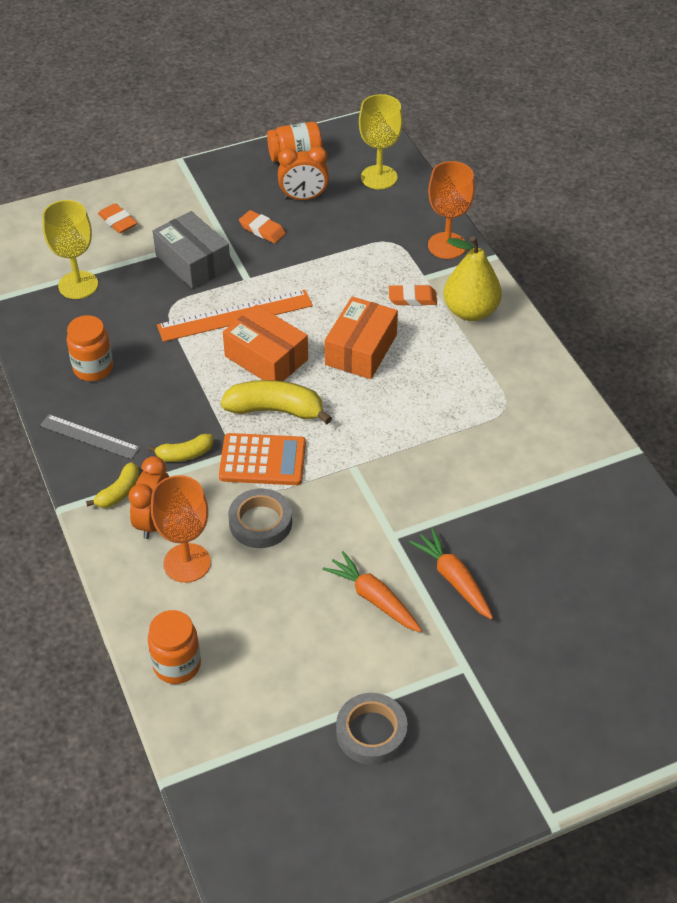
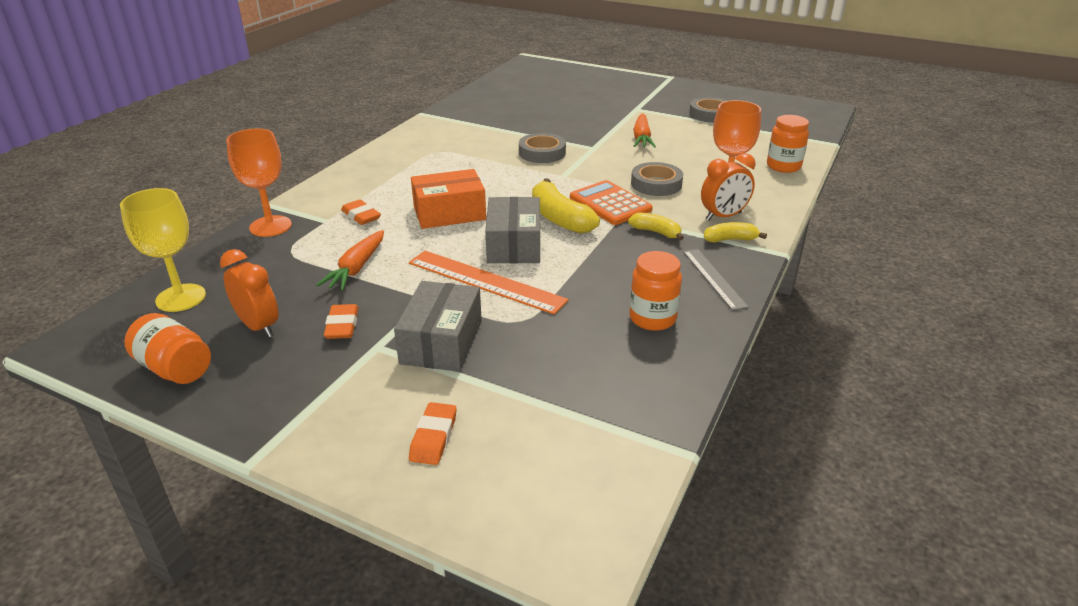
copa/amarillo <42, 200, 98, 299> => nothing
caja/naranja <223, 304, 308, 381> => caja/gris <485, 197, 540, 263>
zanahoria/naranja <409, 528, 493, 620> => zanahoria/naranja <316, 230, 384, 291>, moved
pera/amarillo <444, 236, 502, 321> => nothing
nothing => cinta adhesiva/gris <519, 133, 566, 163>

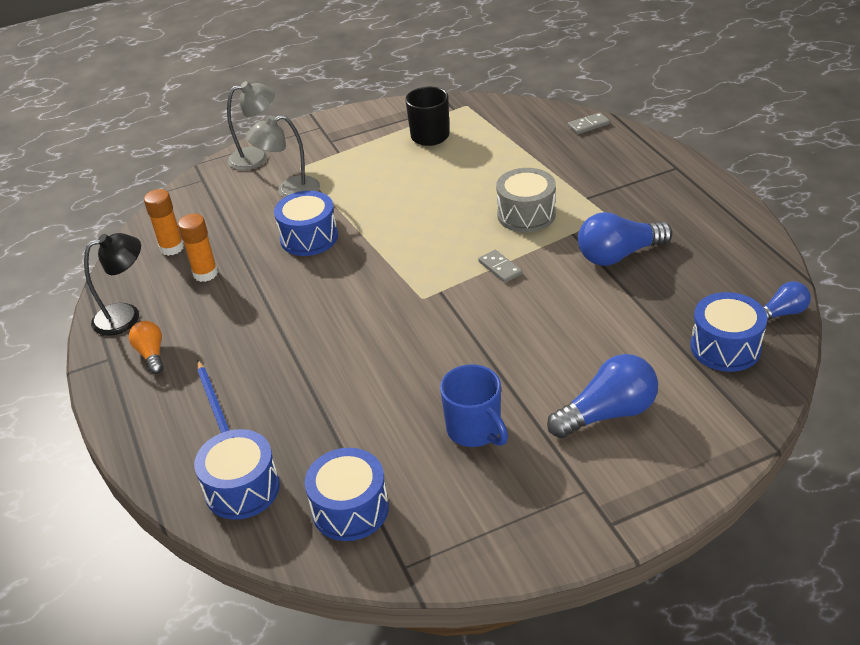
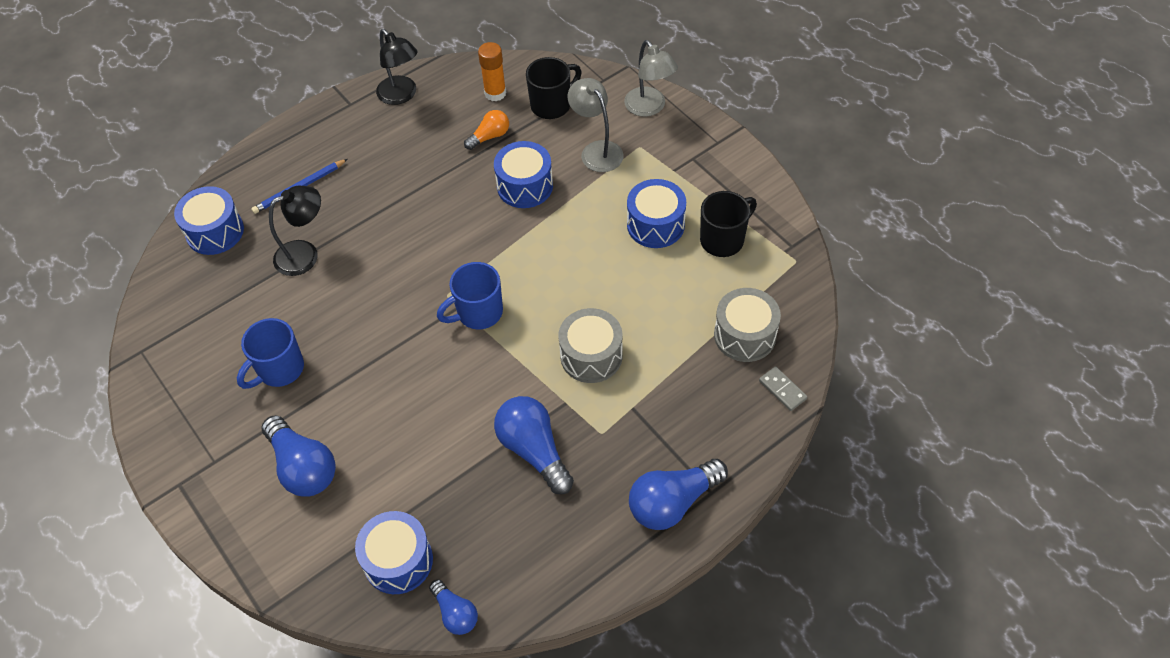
bombilla/naranja <129, 321, 164, 374> => bombilla/naranja <464, 110, 509, 150>, moved
barra de pegamento/naranja <178, 214, 218, 282> => nothing
tambor/azul <305, 448, 389, 541> => tambor/azul <627, 179, 686, 248>, moved
ficha de dominó/gris <478, 250, 522, 283> => nothing
nothing => lámpara/negro <269, 186, 321, 276>
nothing => taza/azul <437, 262, 503, 329>
nothing => taza/negro <526, 57, 582, 119>
nothing => bombilla/azul <629, 459, 728, 530>
nothing => tambor/gris <714, 288, 781, 362>

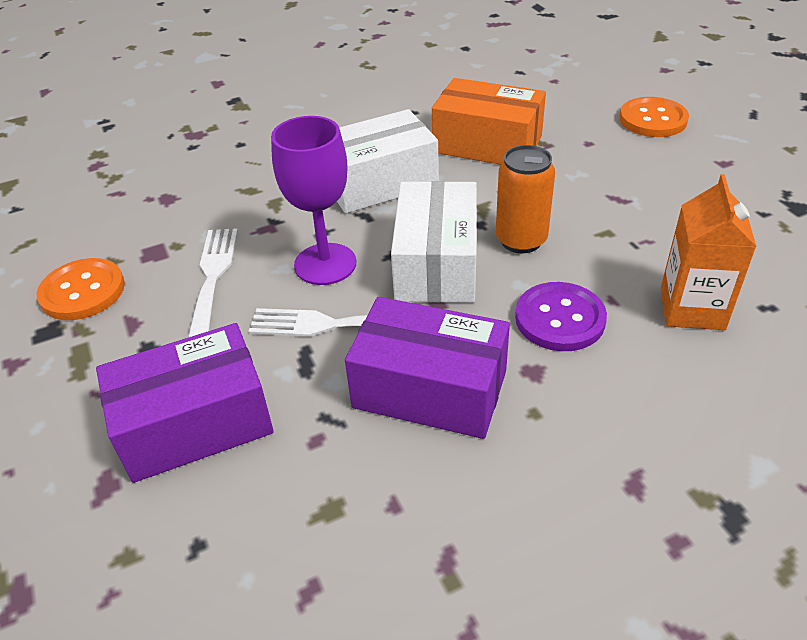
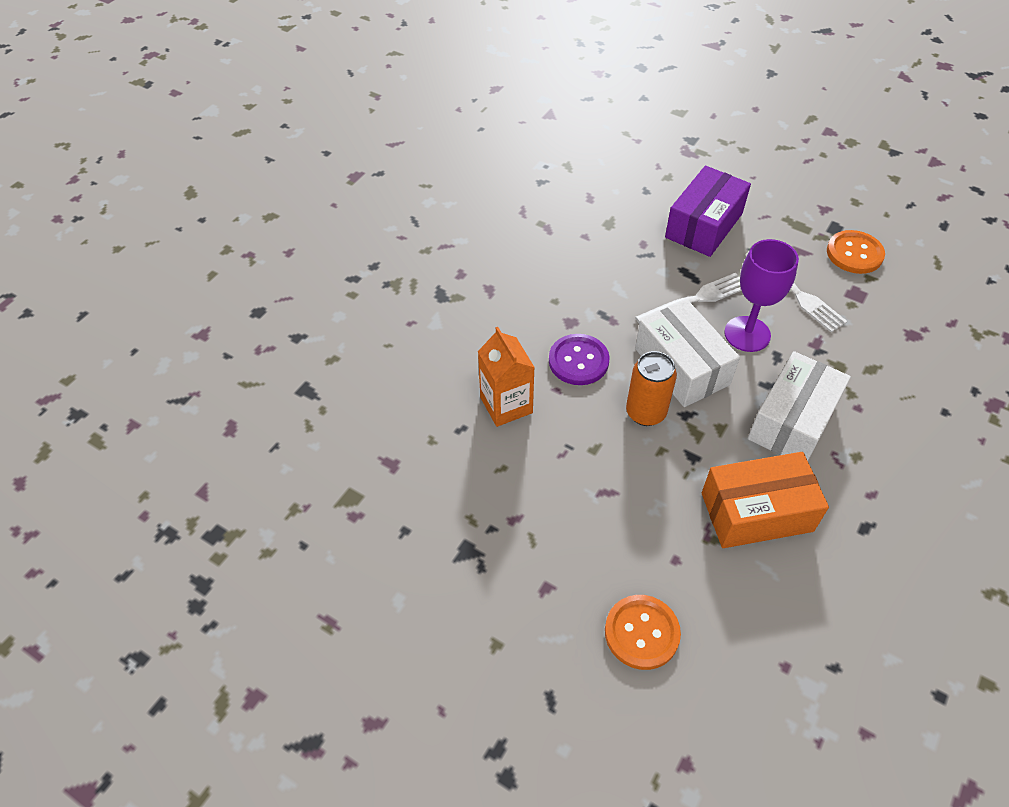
caja/morado <345, 297, 510, 439> => nothing

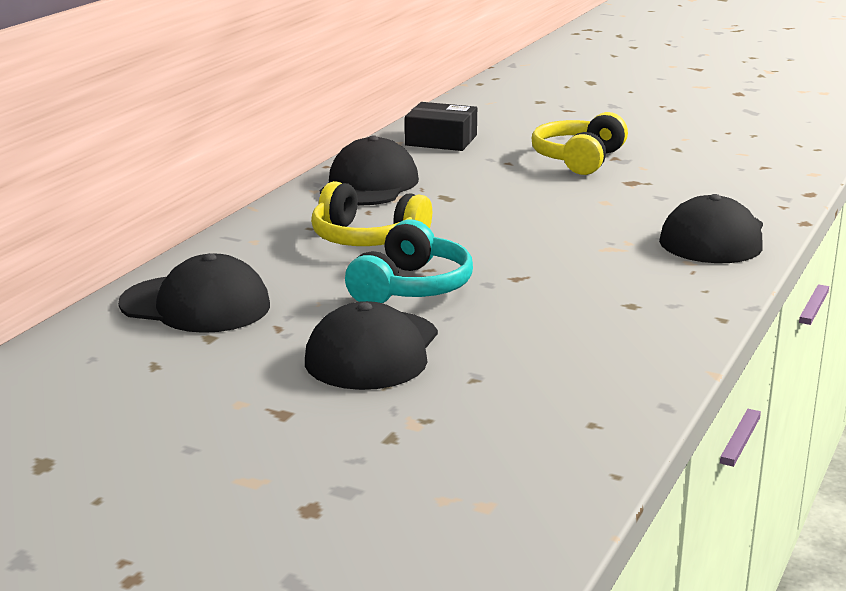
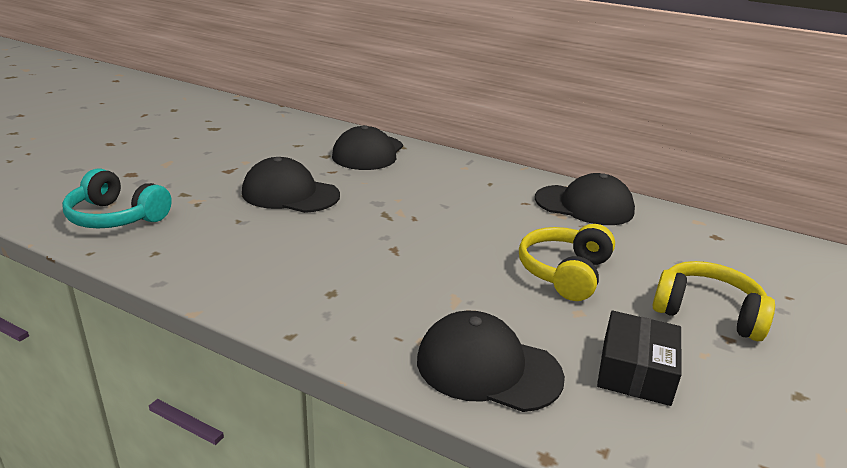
auriculares/amarillo <311, 181, 432, 246> => auriculares/amarillo <519, 224, 615, 301>, moved
auriculares/turquesa <345, 220, 473, 303> => auriculares/turquesa <62, 168, 172, 228>, moved
caja/negro <405, 102, 477, 151> => caja/negro <597, 311, 682, 406>, moved

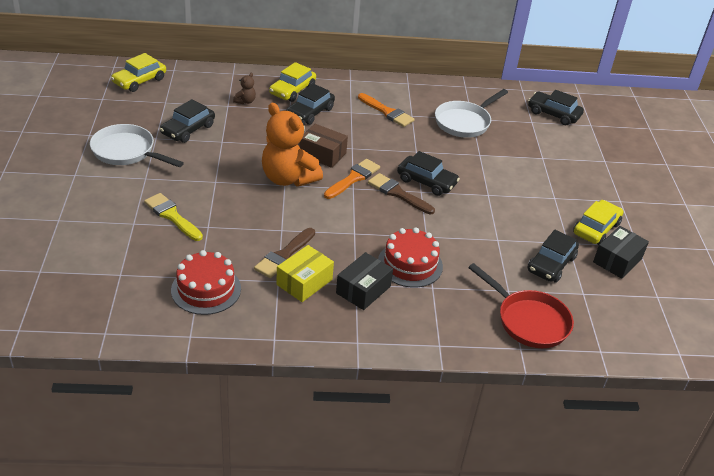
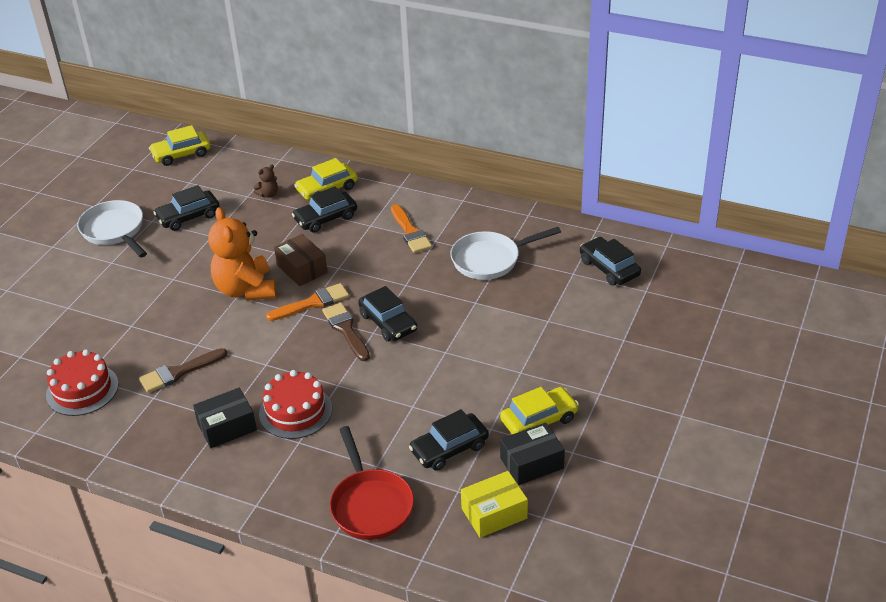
pincel/amarillo <144, 193, 203, 241> => nothing
caja/amarillo <276, 245, 334, 302> => caja/amarillo <461, 471, 528, 538>, moved

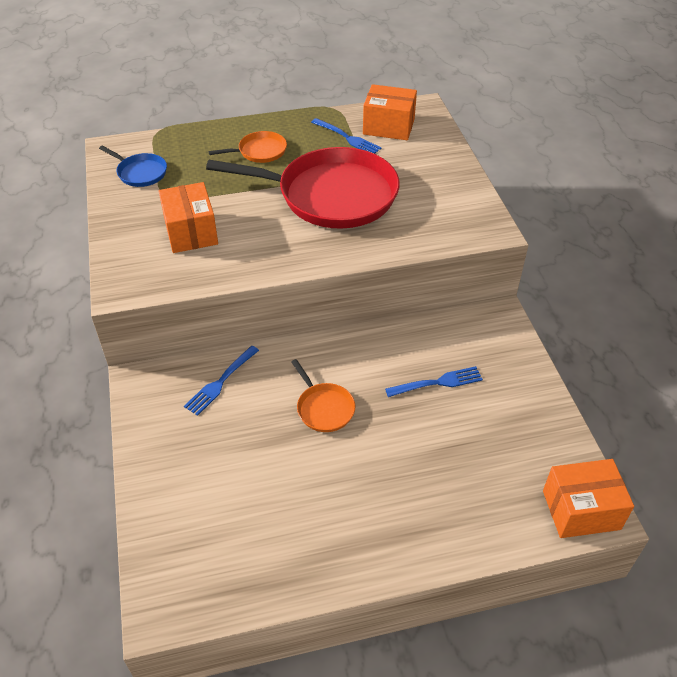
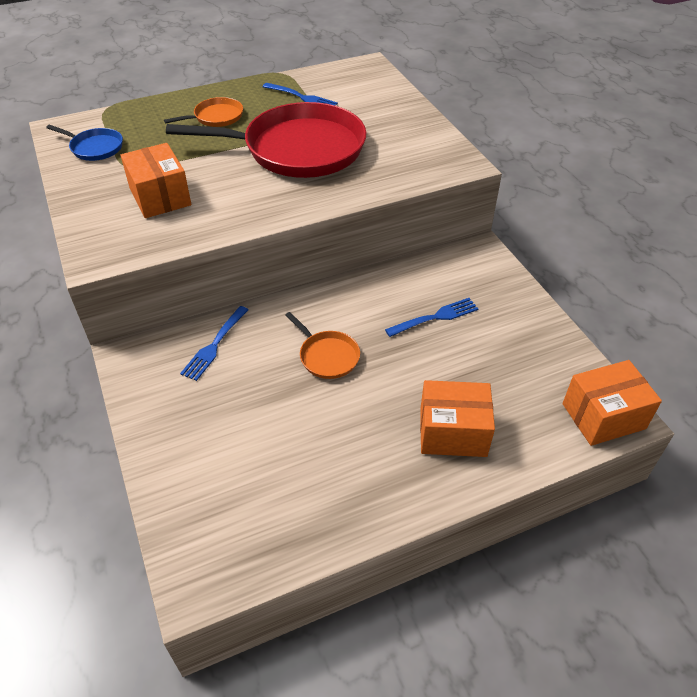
caja/naranja <363, 84, 417, 140> => caja/naranja <420, 380, 495, 457>, moved

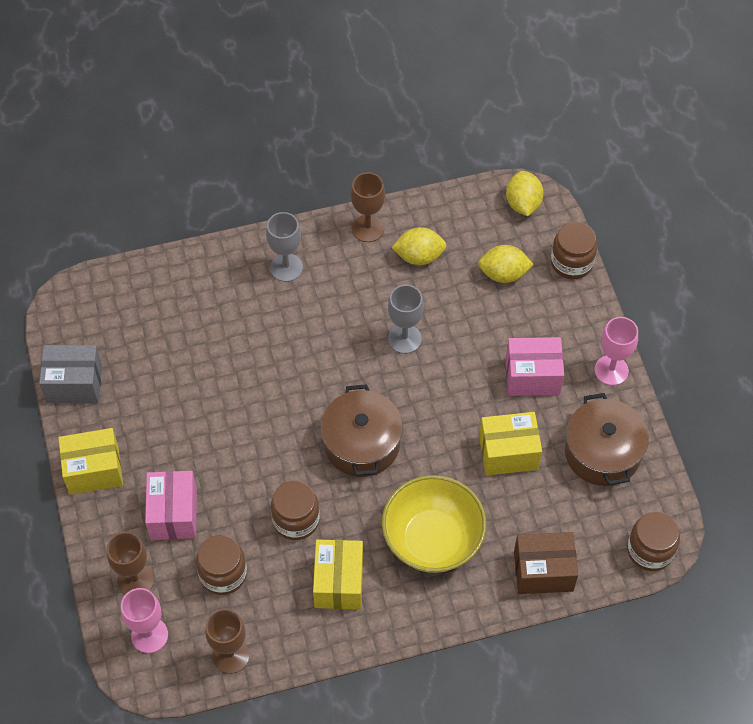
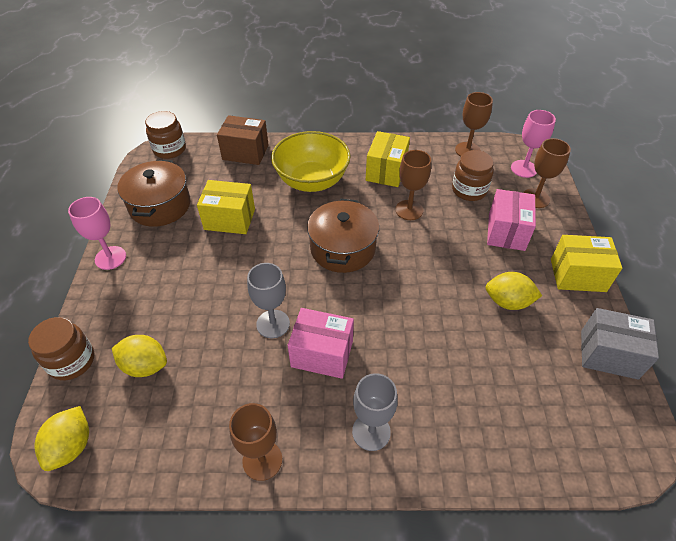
tarro/marrón <271, 481, 320, 540> => copa/marrón <395, 150, 431, 220>
limón/amarillo <391, 227, 447, 265> => limón/amarillo <485, 272, 542, 310>, moved
caja/rosa <506, 337, 564, 396> => caja/rosa <288, 308, 354, 379>, moved

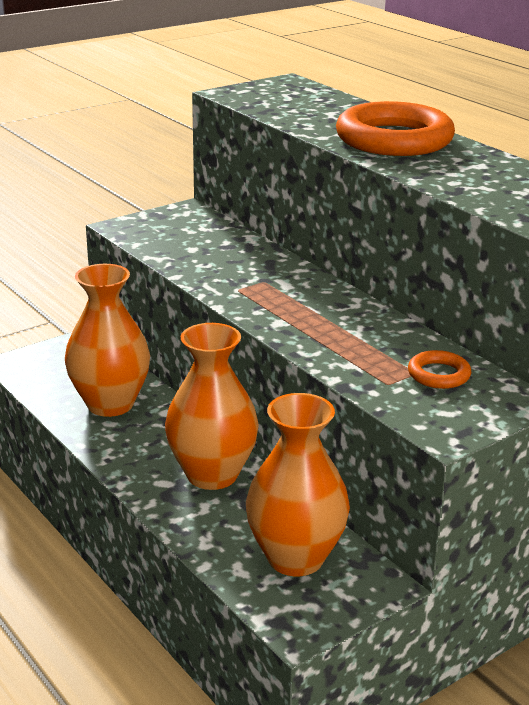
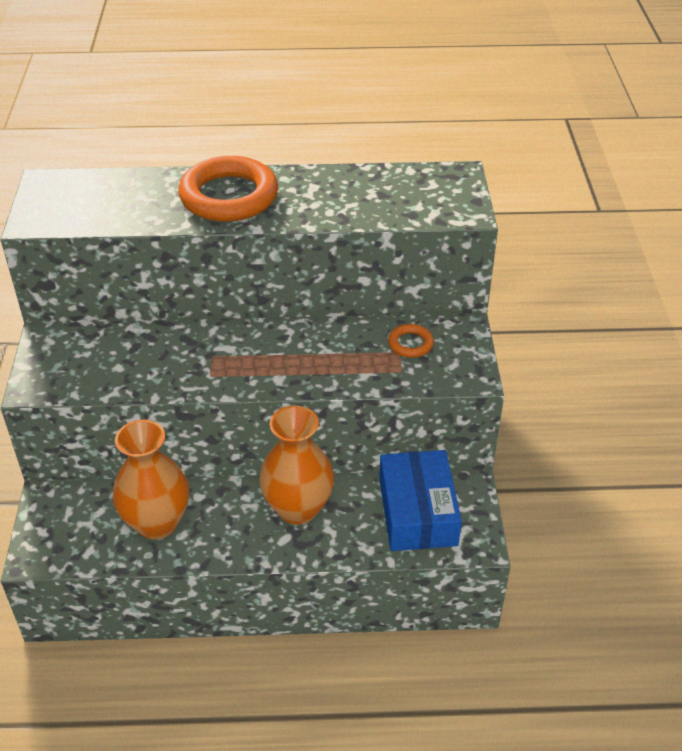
florero/naranja <246, 393, 350, 576> => caja/azul <379, 450, 462, 551>

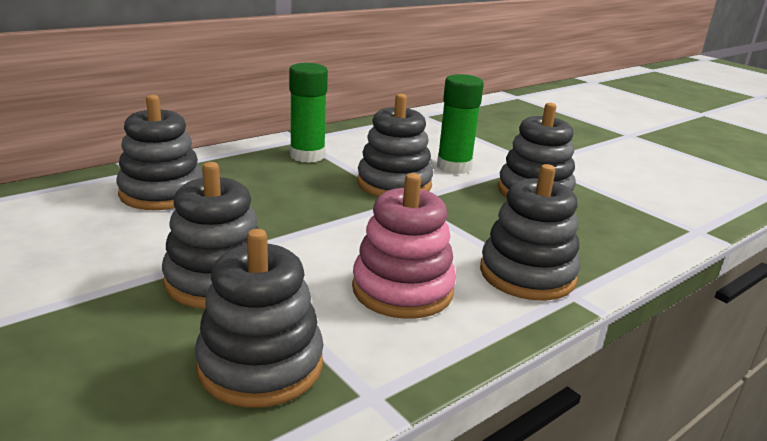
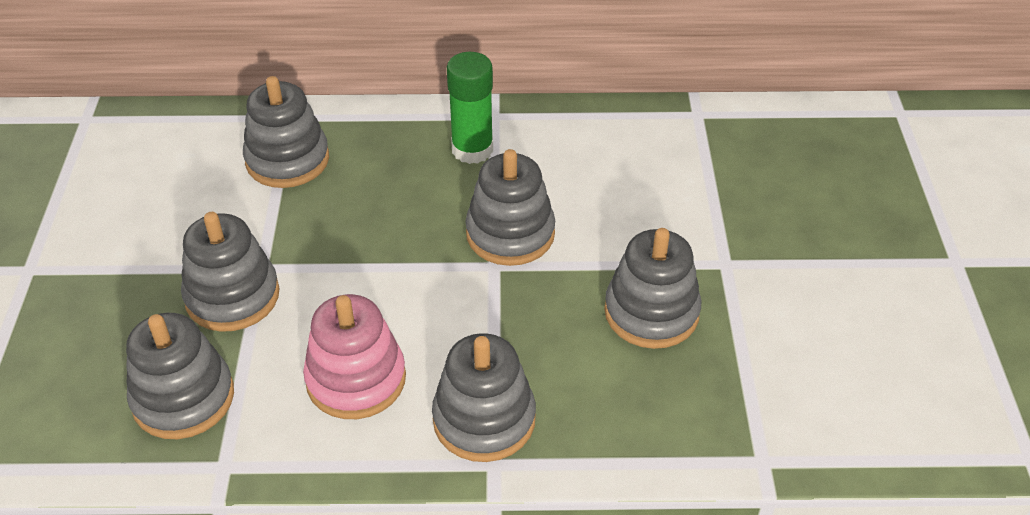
barra de pegamento/verde <437, 74, 484, 174> => nothing

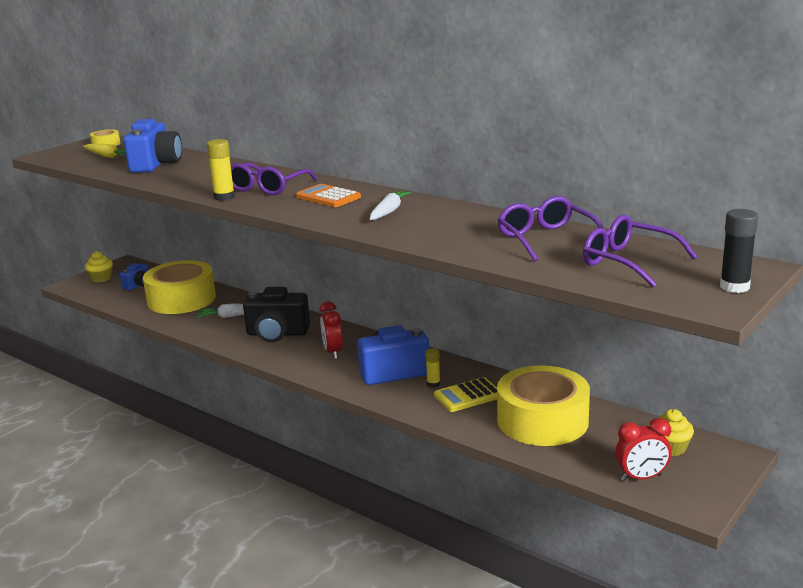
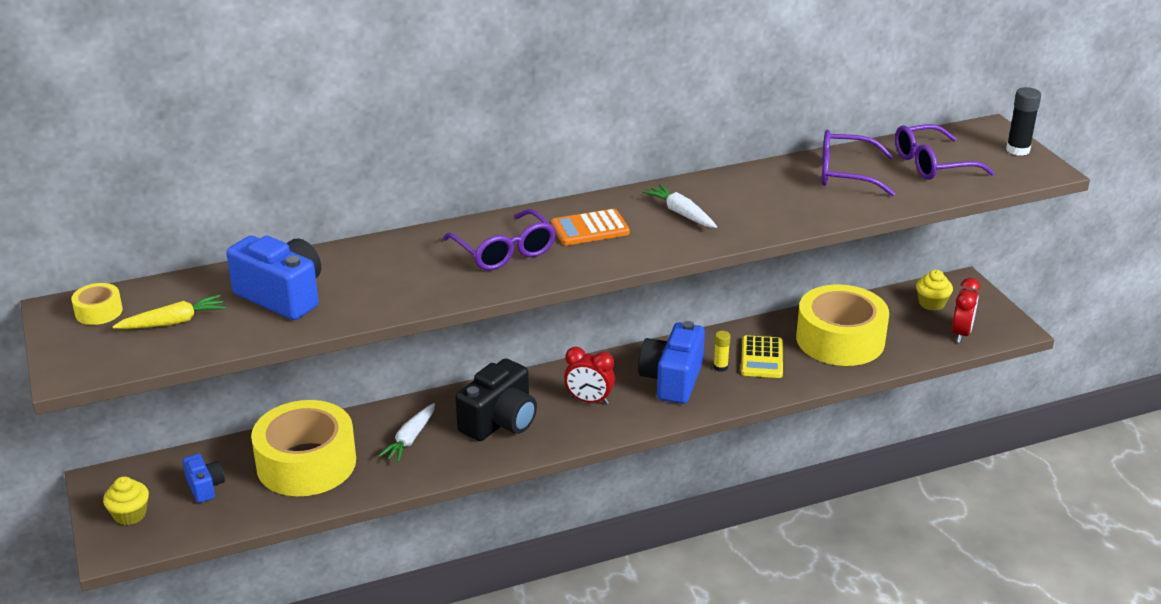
barra de pegamento/amarillo <206, 139, 235, 201> => nothing

